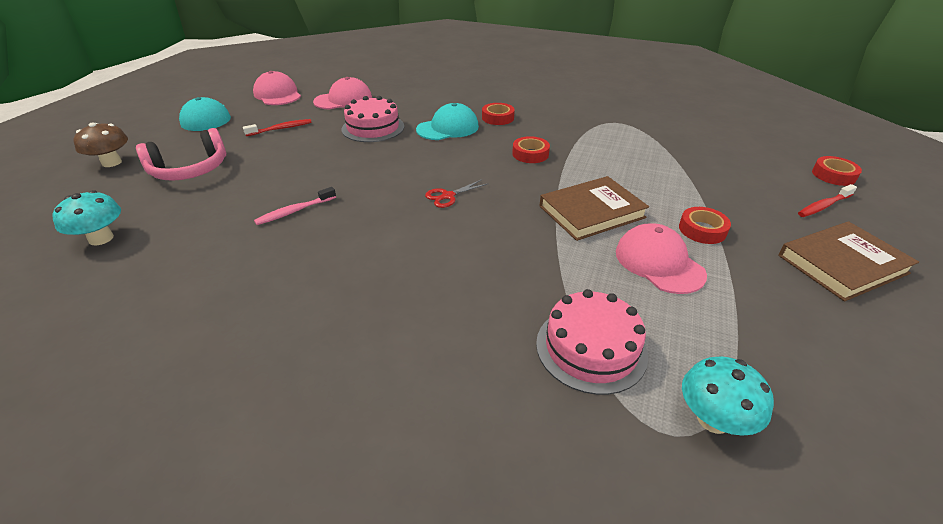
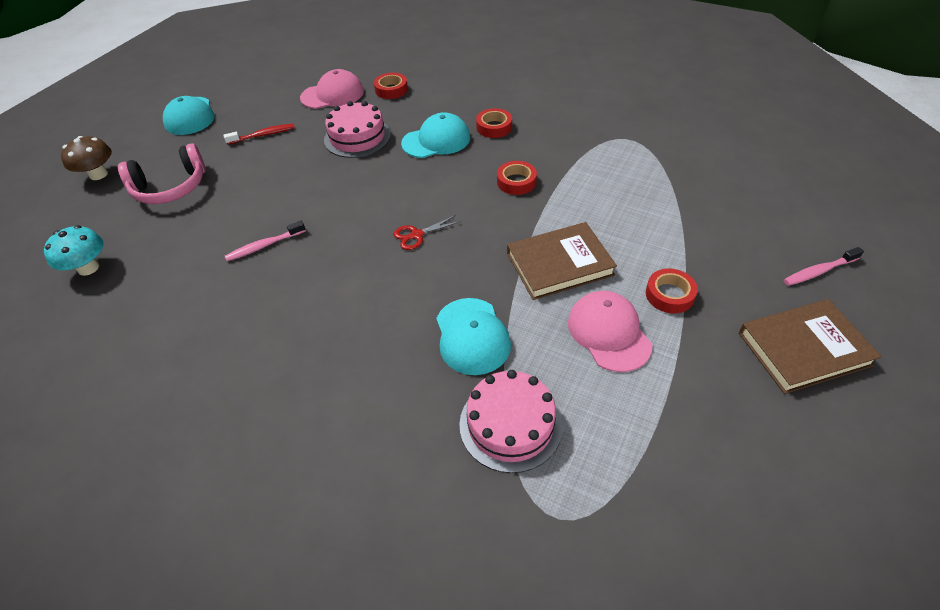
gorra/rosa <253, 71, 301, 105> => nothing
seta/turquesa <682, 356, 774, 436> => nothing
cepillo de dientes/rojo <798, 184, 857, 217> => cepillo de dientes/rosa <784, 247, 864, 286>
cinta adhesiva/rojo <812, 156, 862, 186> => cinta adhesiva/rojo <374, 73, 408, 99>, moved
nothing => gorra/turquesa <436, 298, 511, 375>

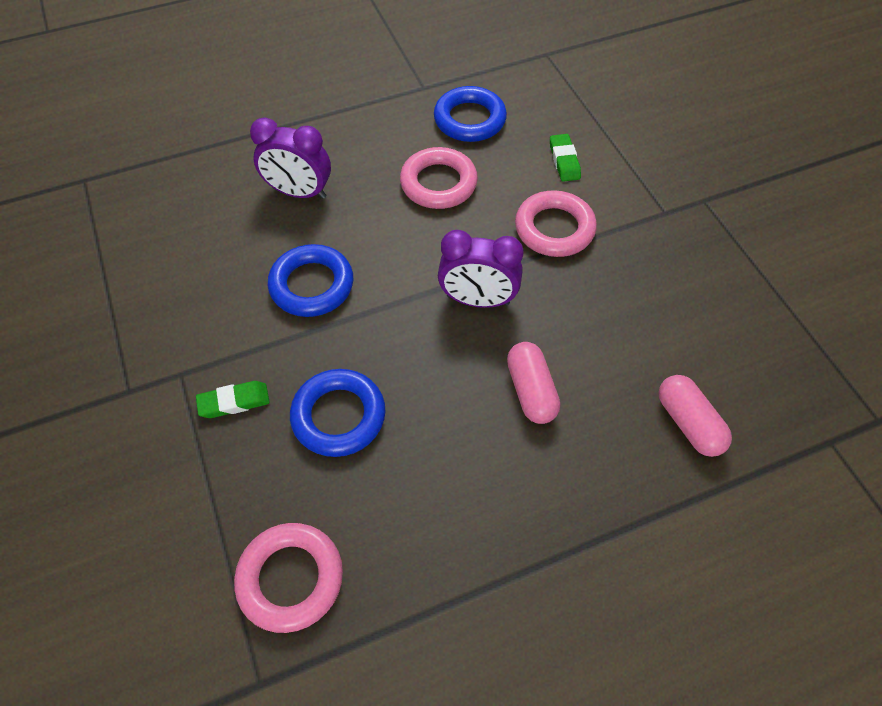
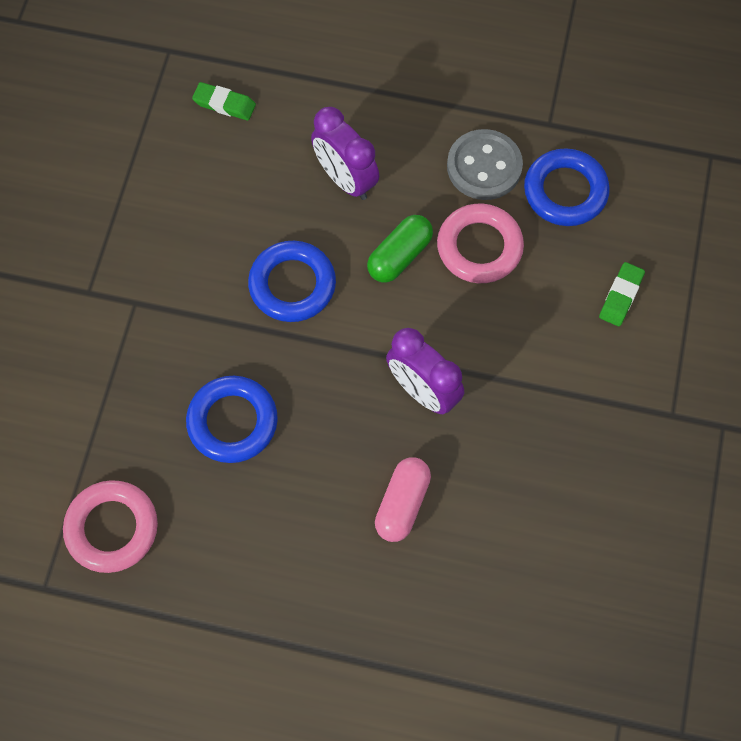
goma de borrar/verde <196, 381, 270, 418> => goma de borrar/verde <192, 82, 256, 121>, moved
anillo/rosa <515, 190, 597, 257> => nothing
cápsula/rosa <658, 375, 732, 457> => nothing
nothing => cápsula/verde <367, 215, 433, 283>
nothing => botón/gris <447, 129, 523, 200>

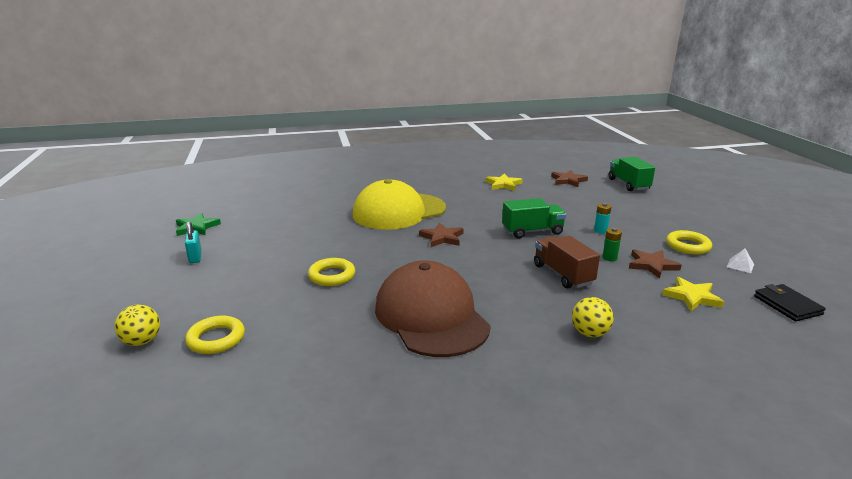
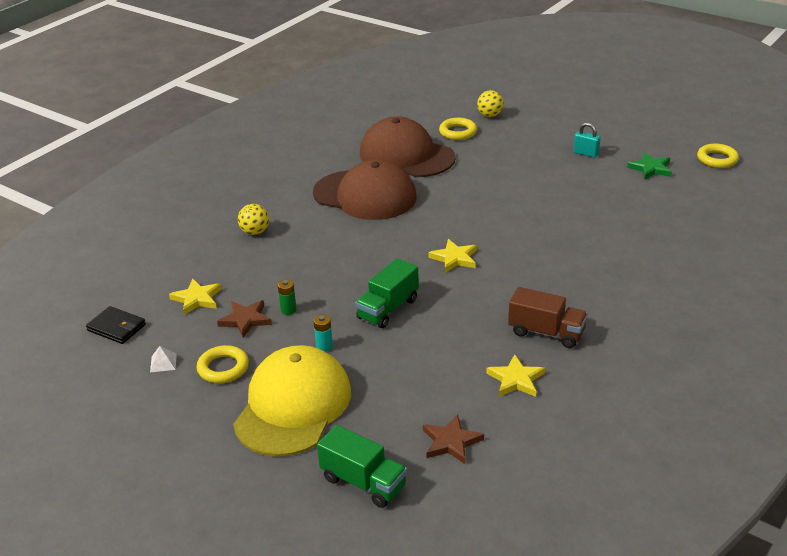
anillo/amarillo <308, 258, 355, 286> => anillo/amarillo <697, 144, 739, 168>, moved
gorra/amarillo <353, 179, 446, 230> => gorra/amarillo <233, 345, 351, 457>, moved
estrella/marrón <419, 222, 464, 247> => estrella/amarillo <428, 239, 477, 273>
camión/marrón <534, 236, 600, 289> => camión/marrón <508, 287, 588, 348>, moved
nothing => gorra/marrón <360, 116, 456, 177>

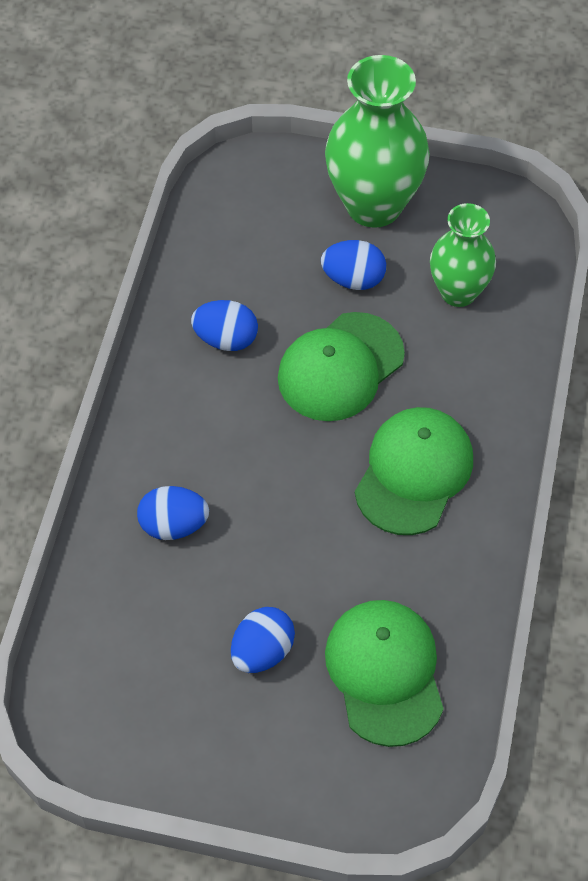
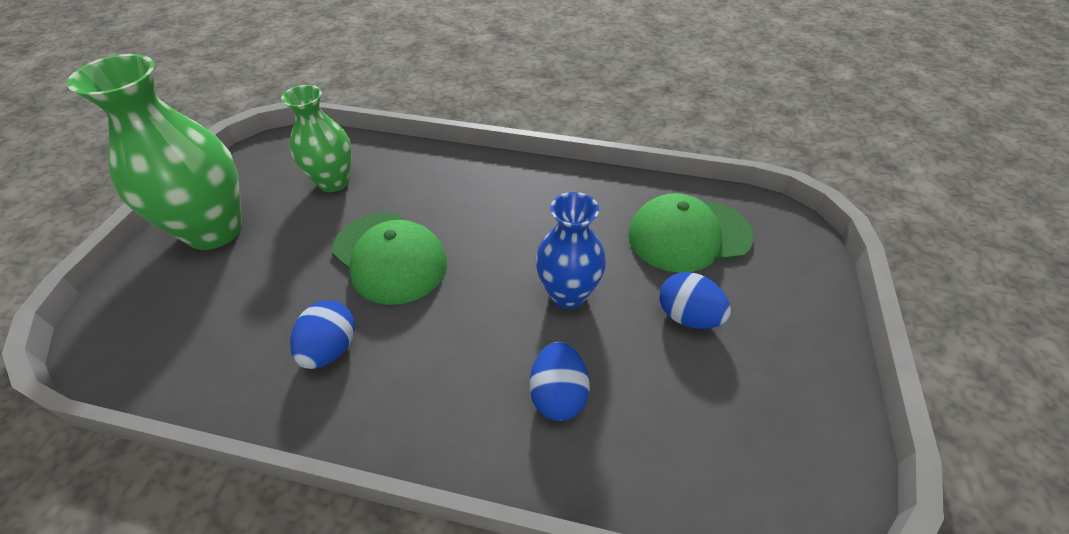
huevo/azul <321, 240, 386, 290> => nothing
gorra/verde <355, 407, 473, 535> => nothing
nothing => florero/azul <535, 192, 606, 309>

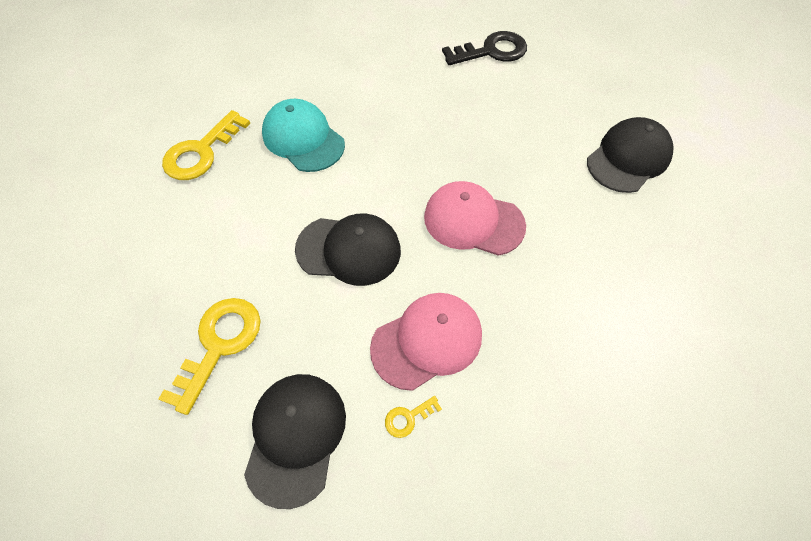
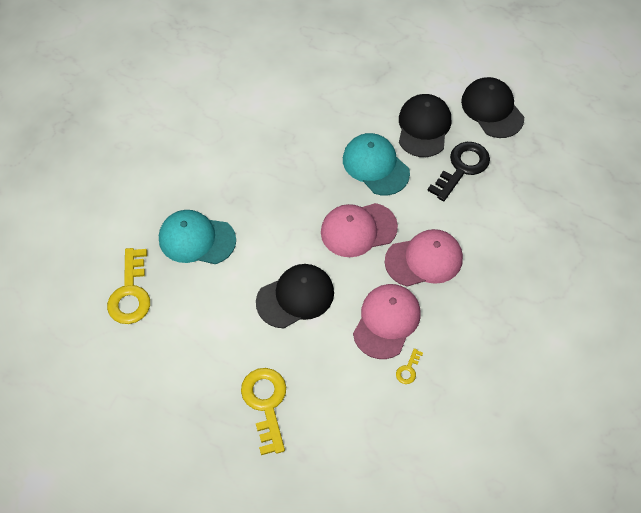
gorra/negro <244, 374, 346, 509> => gorra/negro <461, 77, 524, 138>, moved
llave/negro <442, 31, 527, 65> => llave/negro <427, 142, 490, 201>, moved
nothing => gorra/turquesa <343, 133, 410, 195>
nothing => gorra/rosa <385, 229, 463, 287>

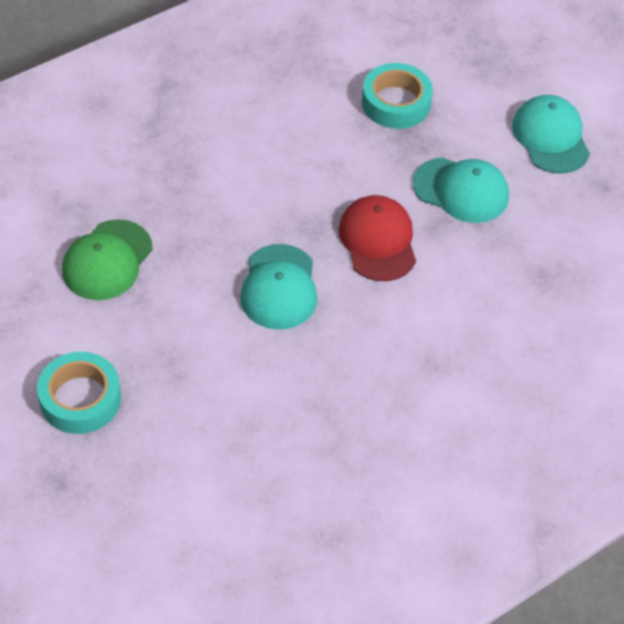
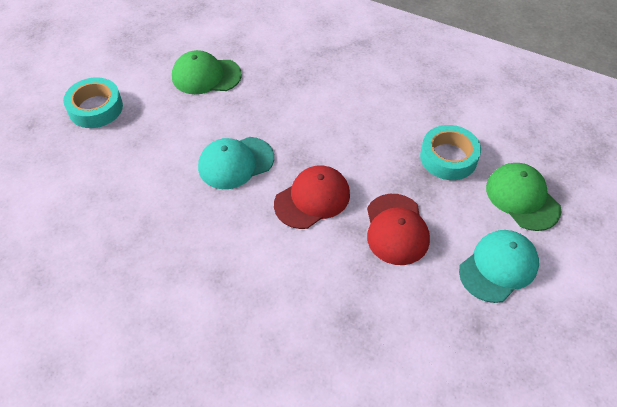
gorra/turquesa <412, 157, 509, 223> => gorra/rojo <367, 194, 430, 265>
nothing => gorra/verde <486, 163, 562, 231>

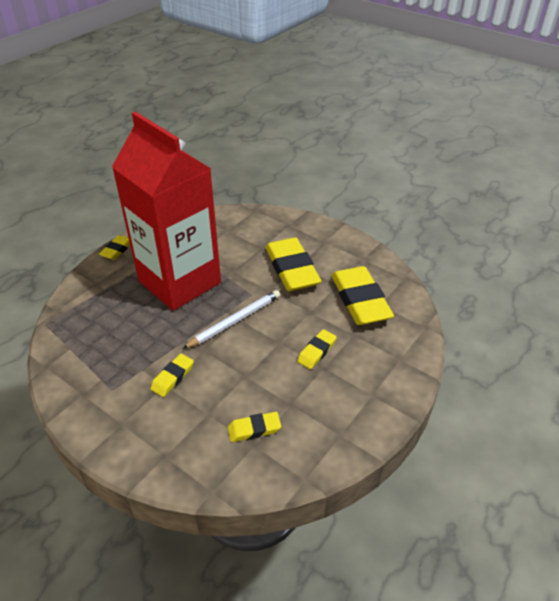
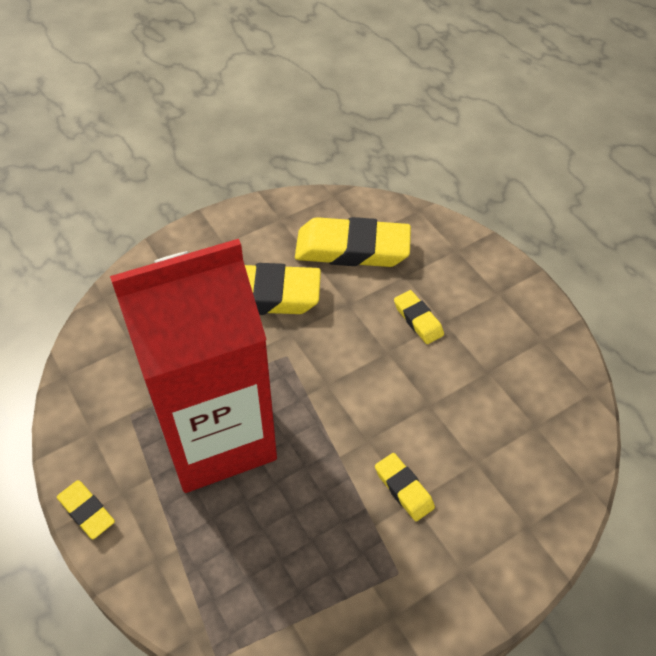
lápiz/blanco <182, 290, 280, 349> => nothing
goma de borrar/amarillo <228, 412, 281, 442> => nothing

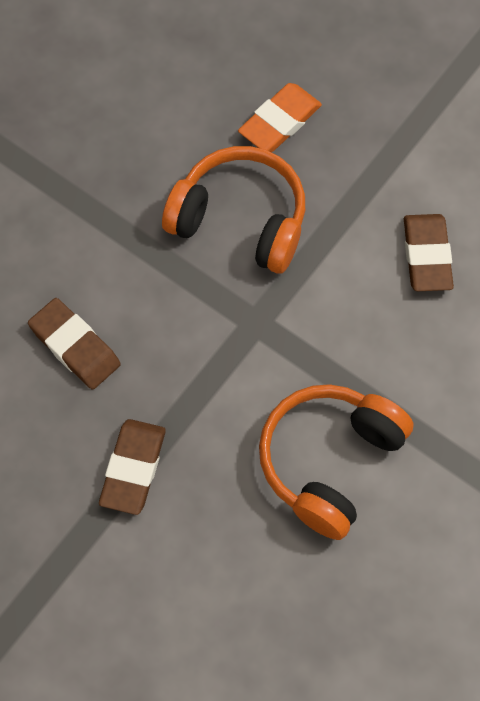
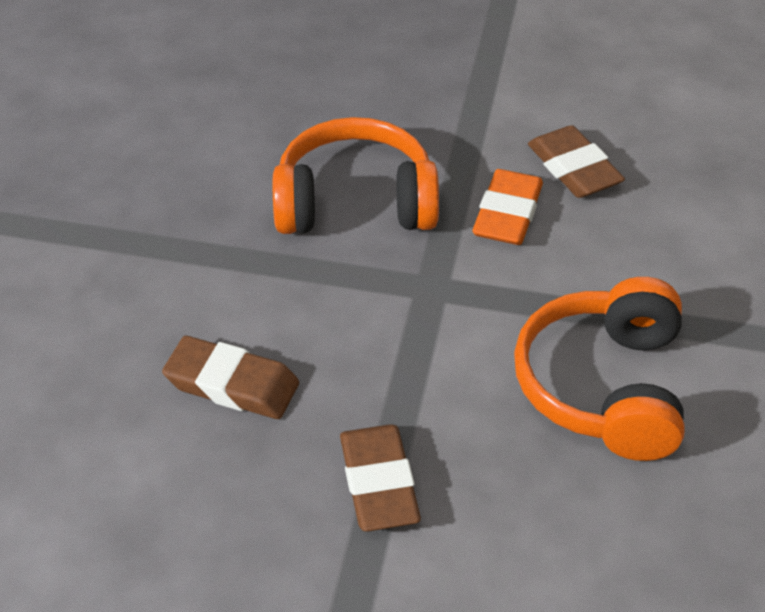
goma de borrar/naranja <238, 83, 322, 152> => goma de borrar/naranja <472, 169, 543, 245>, moved

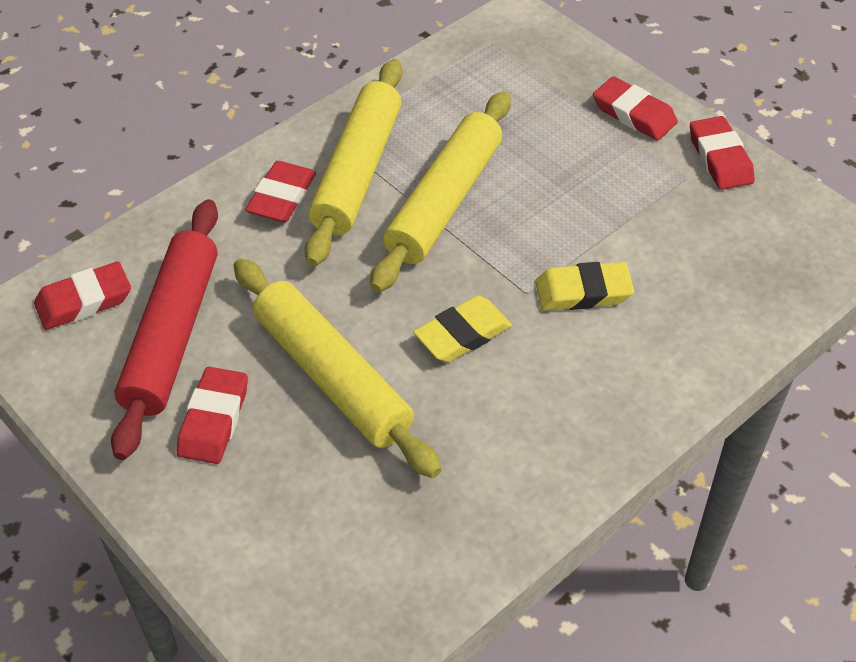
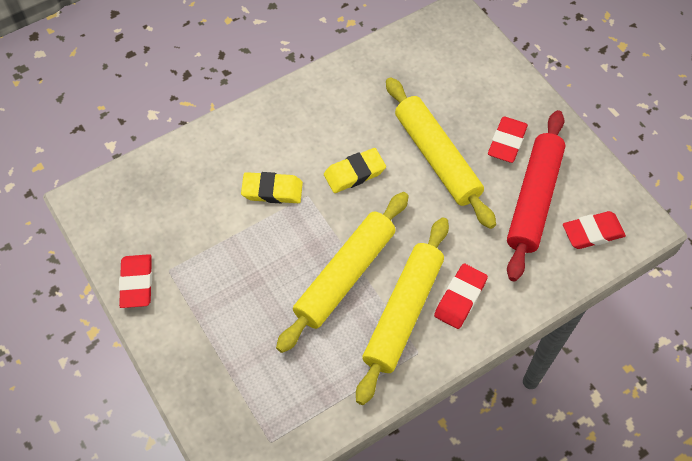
goma de borrar/rojo <593, 76, 678, 141> => nothing

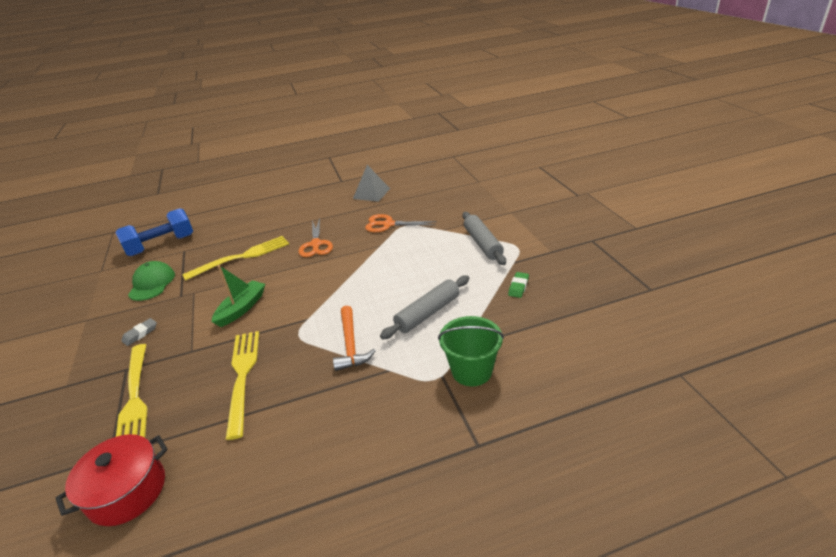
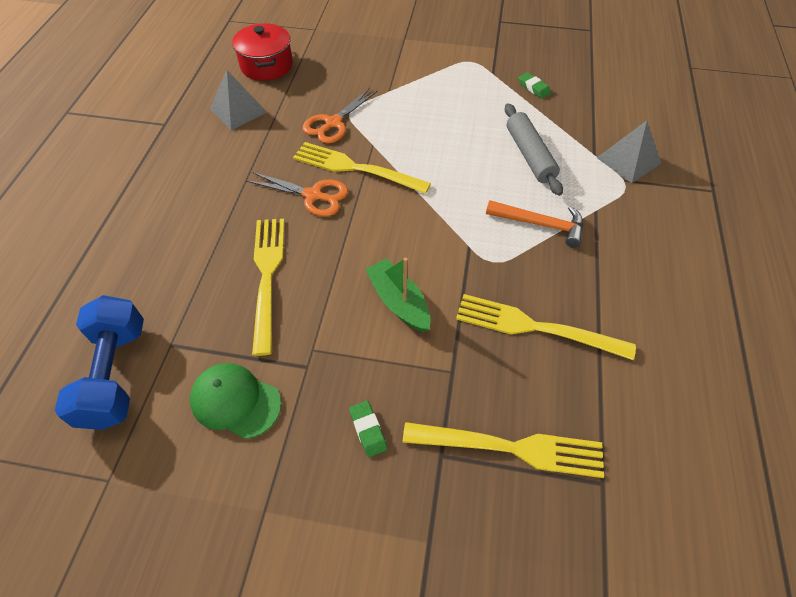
olla/rojo <56, 434, 168, 526> => olla/rojo <232, 23, 293, 81>, moved
goma de borrar/gris <121, 318, 157, 346> => goma de borrar/verde <349, 401, 387, 457>
balde/verde <438, 316, 504, 386> => pirámide/gris <597, 121, 661, 183>
rodillo/gris <462, 212, 506, 265> => nothing
nothing => tenedor/amarillo <293, 142, 431, 194>

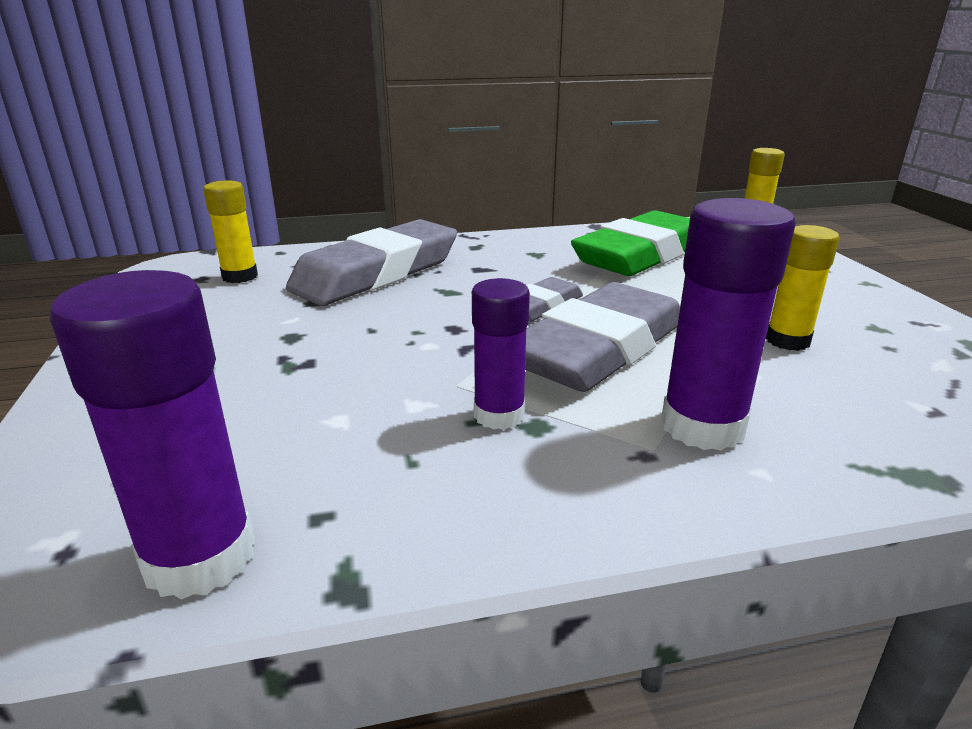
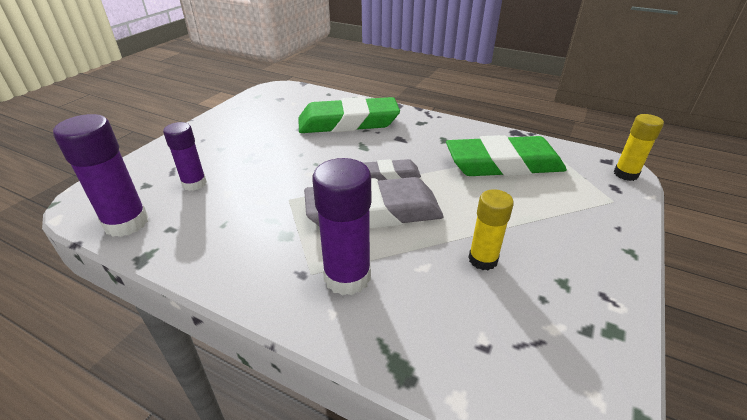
barra de pegamento/amarillo <203, 180, 258, 283> => nothing
goma de borrar/gris <286, 219, 457, 306> => goma de borrar/verde <299, 97, 400, 133>
barra de pegamento/morado <472, 278, 530, 430> => barra de pegamento/morado <163, 122, 207, 191>, moved

